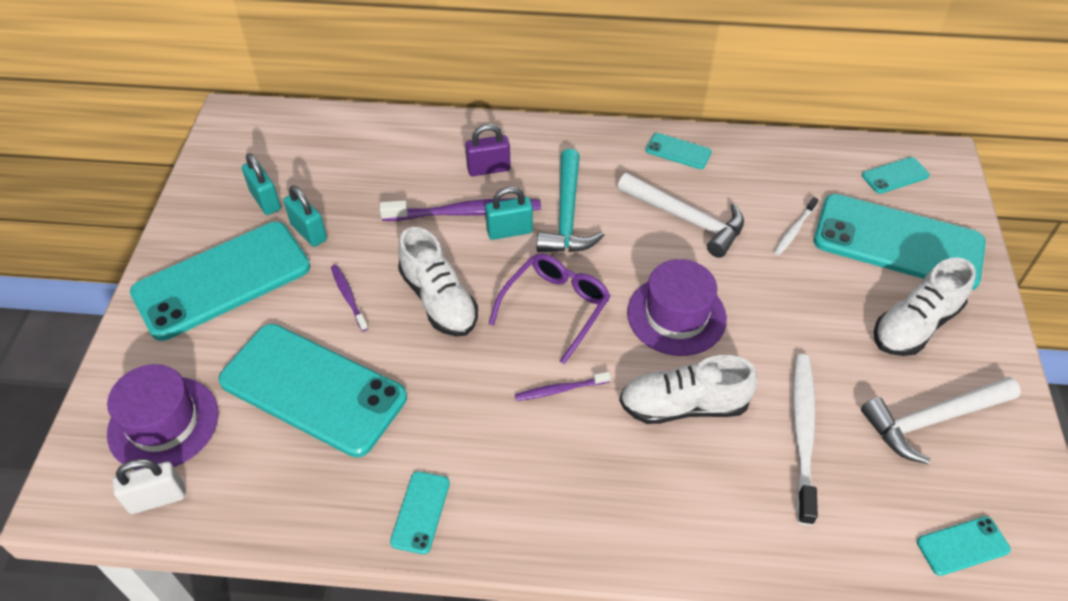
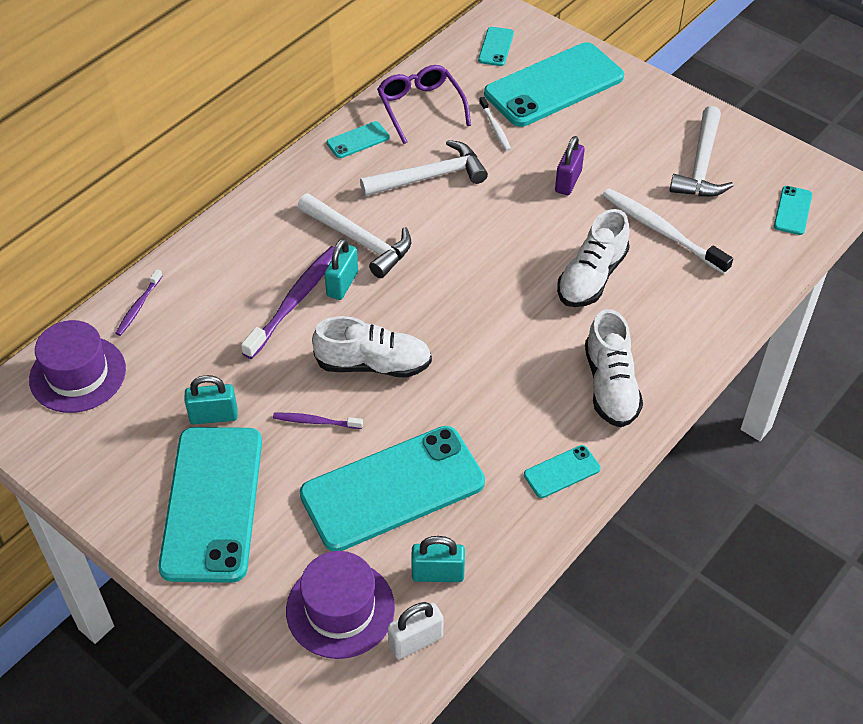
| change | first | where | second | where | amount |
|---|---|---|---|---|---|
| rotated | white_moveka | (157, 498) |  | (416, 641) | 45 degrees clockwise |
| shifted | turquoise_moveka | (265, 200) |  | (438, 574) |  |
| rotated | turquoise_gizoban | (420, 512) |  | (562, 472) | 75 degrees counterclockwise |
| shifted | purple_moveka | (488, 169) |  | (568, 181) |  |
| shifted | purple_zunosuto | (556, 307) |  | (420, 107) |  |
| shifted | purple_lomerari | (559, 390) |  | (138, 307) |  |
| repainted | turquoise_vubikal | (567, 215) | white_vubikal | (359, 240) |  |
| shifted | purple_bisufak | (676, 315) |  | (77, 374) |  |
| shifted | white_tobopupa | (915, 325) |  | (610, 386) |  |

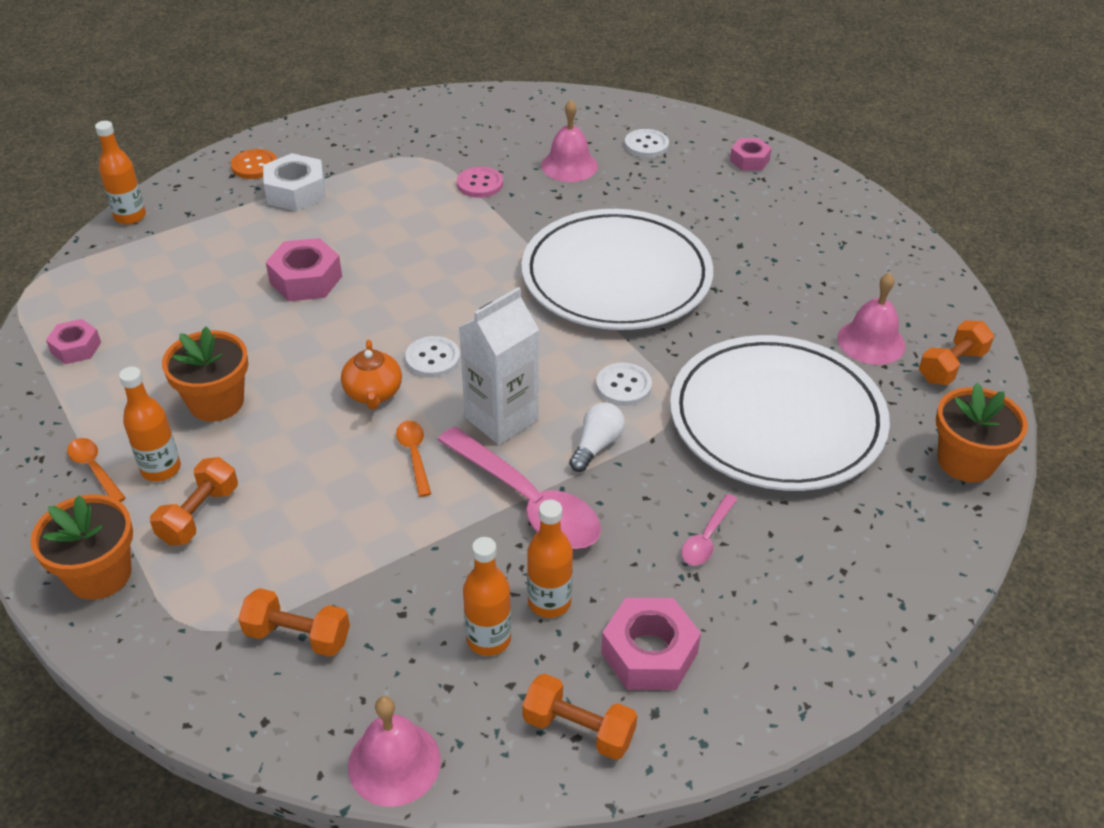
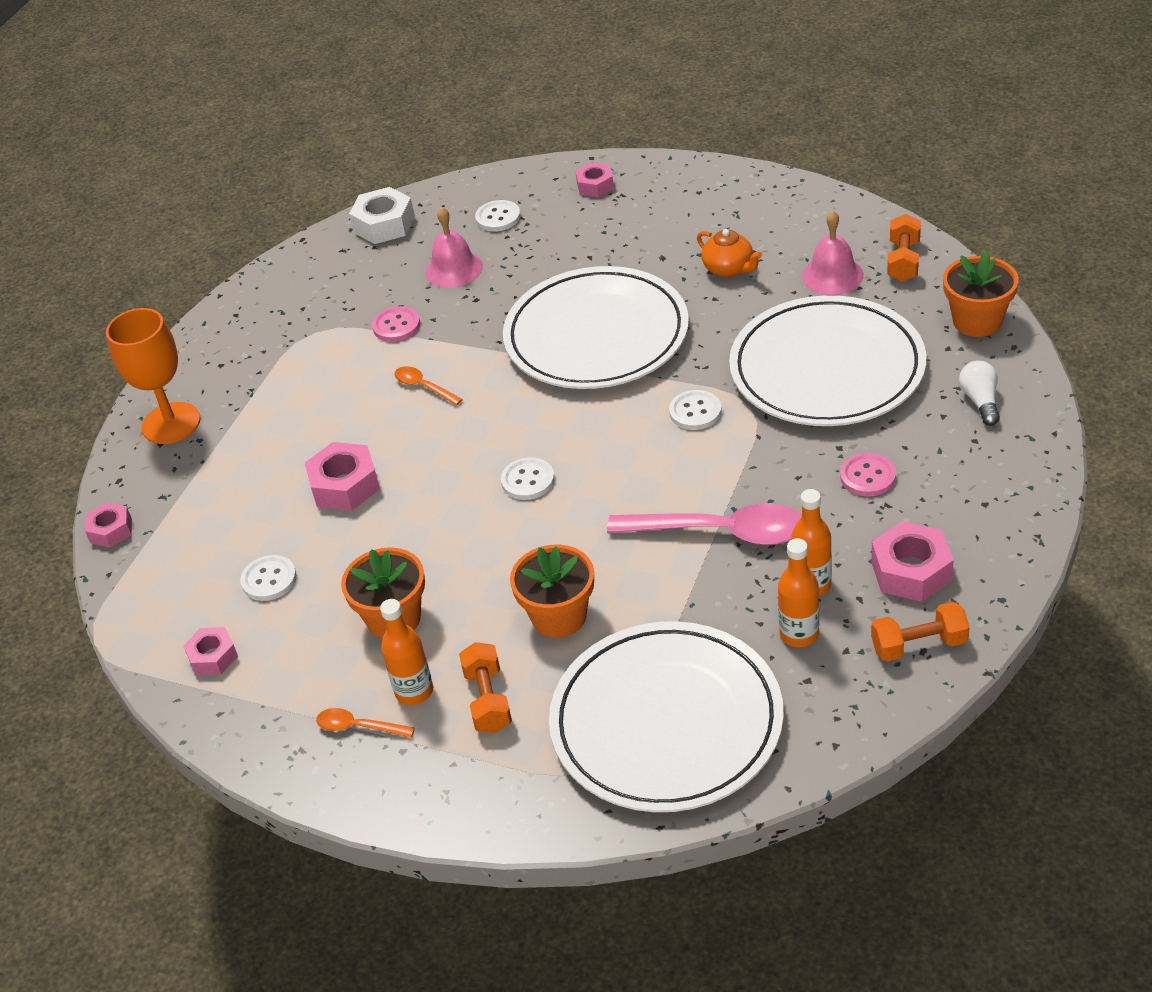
| change | first | where | second | where | amount |
|---|---|---|---|---|---|
| shifted | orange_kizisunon | (99, 574) |  | (559, 616) |  |
| swapped | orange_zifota | (130, 216) | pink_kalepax | (111, 530) |  |
| swapped | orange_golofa | (254, 166) | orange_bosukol | (171, 423) |  |
| swapped | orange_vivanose | (297, 636) | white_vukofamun | (666, 722) |  |
| shifted | white_kalepax | (296, 192) |  | (384, 224) |  |
| shifted | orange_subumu | (373, 393) |  | (729, 268) |  |
| gone | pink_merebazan | (394, 763) |  |  |  |
| shifted | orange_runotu | (414, 455) |  | (423, 387) |  |
| gone | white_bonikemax | (501, 418) |  |  |  |
| shifted | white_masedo | (596, 446) |  | (980, 401) |  |
| swapped | pink_runotu | (707, 538) | pink_golofa | (868, 476) |  |
| new |  |  | white_golofa | (269, 579) |  |

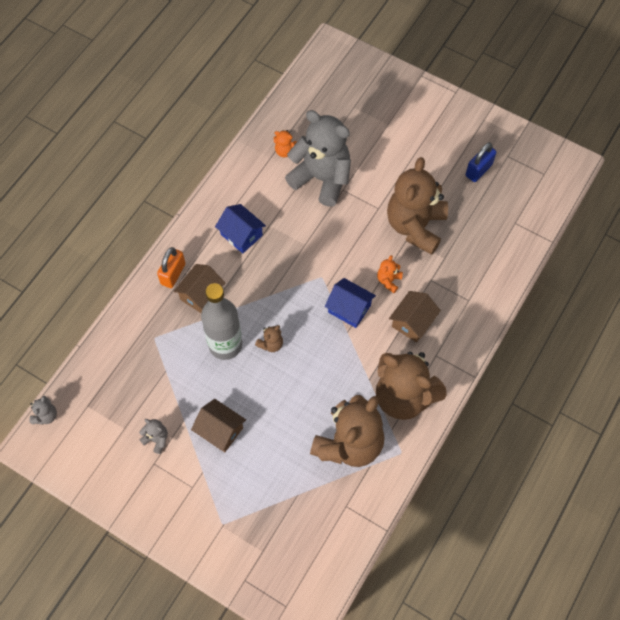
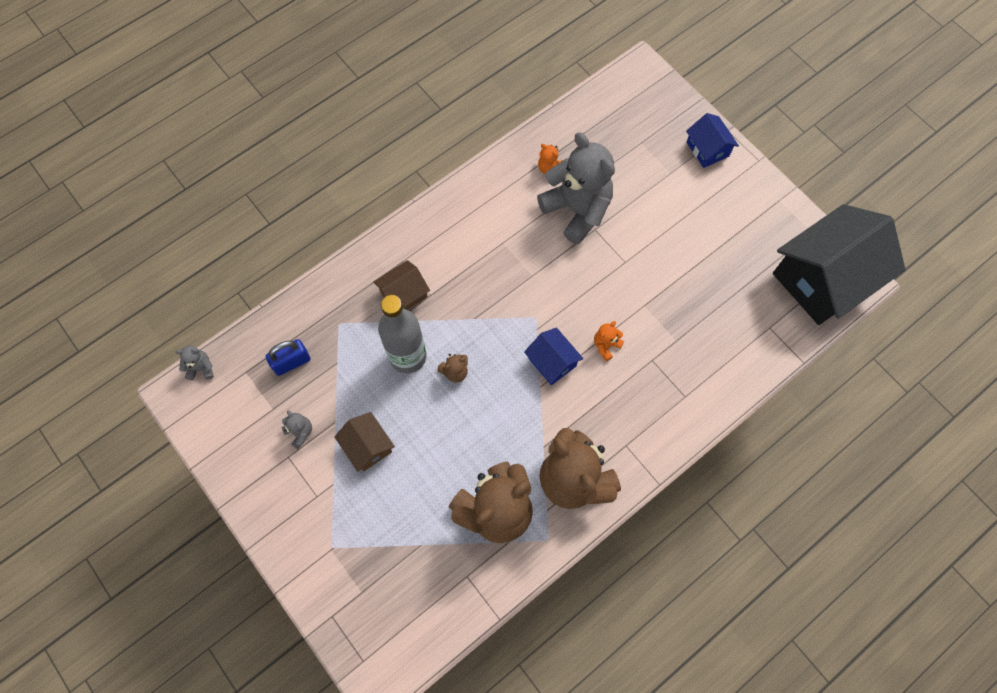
| change | first | where | second | where | amount |
|---|---|---|---|---|---|
| rotated | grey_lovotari | (46, 416) |  | (201, 368) | 135 degrees counterclockwise |
| gone | orange_moveka | (173, 274) |  |  |  |
| shifted | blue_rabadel | (241, 235) |  | (707, 149) |  |
| gone | brown_lovotari | (415, 226) |  |  |  |
| gone | brown_rabadel | (413, 322) |  |  |  |
| shifted | blue_moveka | (478, 170) |  | (292, 362) |  |
| new |  |  | black_rabadel | (823, 279) |  |

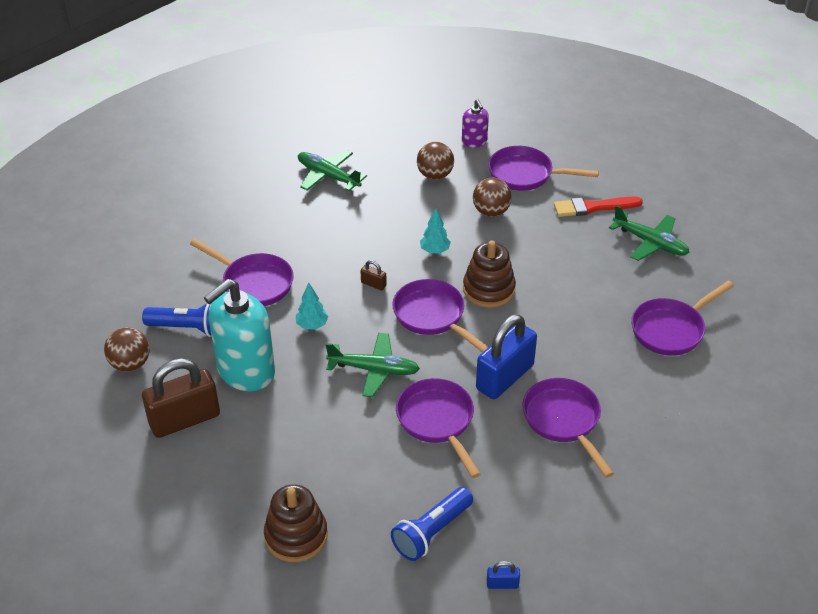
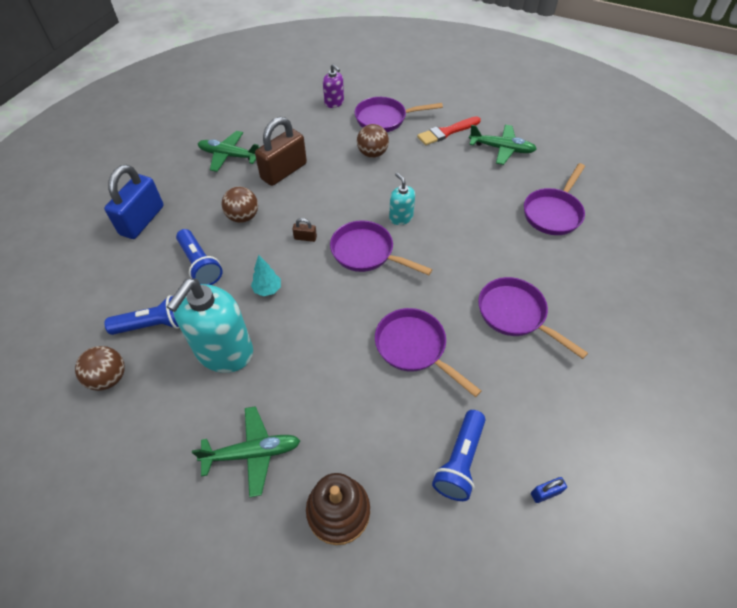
| change | first | where | second | where | amount |
|---|---|---|---|---|---|
| shifted | brown_moveka | (184, 419) |  | (284, 171) |  |
| swapped | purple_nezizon | (253, 283) | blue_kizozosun | (200, 265) |  |
| shifted | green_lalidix | (374, 369) |  | (252, 453) |  |
| shifted | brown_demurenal | (435, 175) |  | (243, 217) |  |
| gone | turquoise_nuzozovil | (435, 251) |  |  |  |
| swapped | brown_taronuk | (488, 289) | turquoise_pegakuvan | (401, 217) |  |
| shifted | blue_moveka | (504, 377) |  | (142, 220) |  |

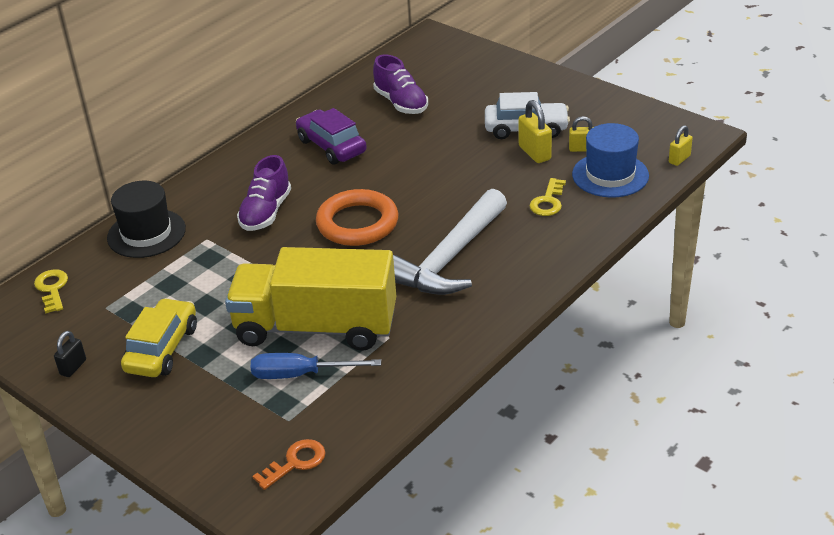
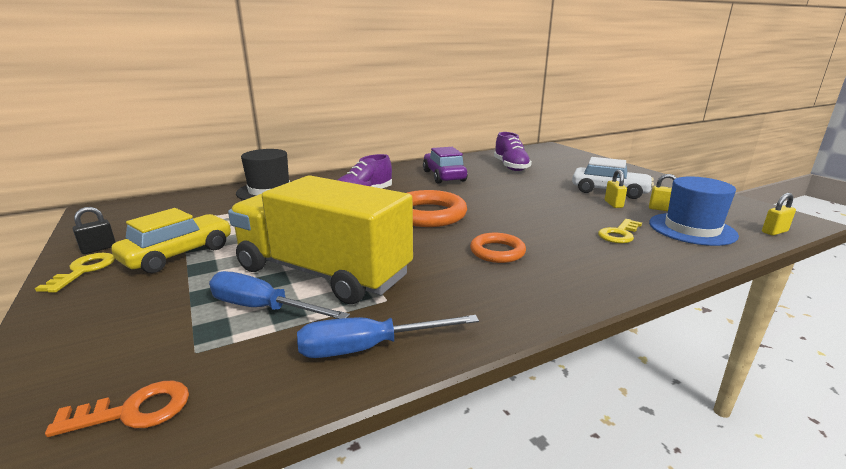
| change | first | where | second | where | amount |
|---|---|---|---|---|---|
| shifted | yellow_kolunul | (52, 289) |  | (84, 270) |  |
| swapped | white_vubikal | (450, 258) | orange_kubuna | (497, 252) |  |
| scaled | yellow_moveka | (534, 153) |  | (613, 204) | x0.64 |
| new |  |  | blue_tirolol | (368, 348) |  |

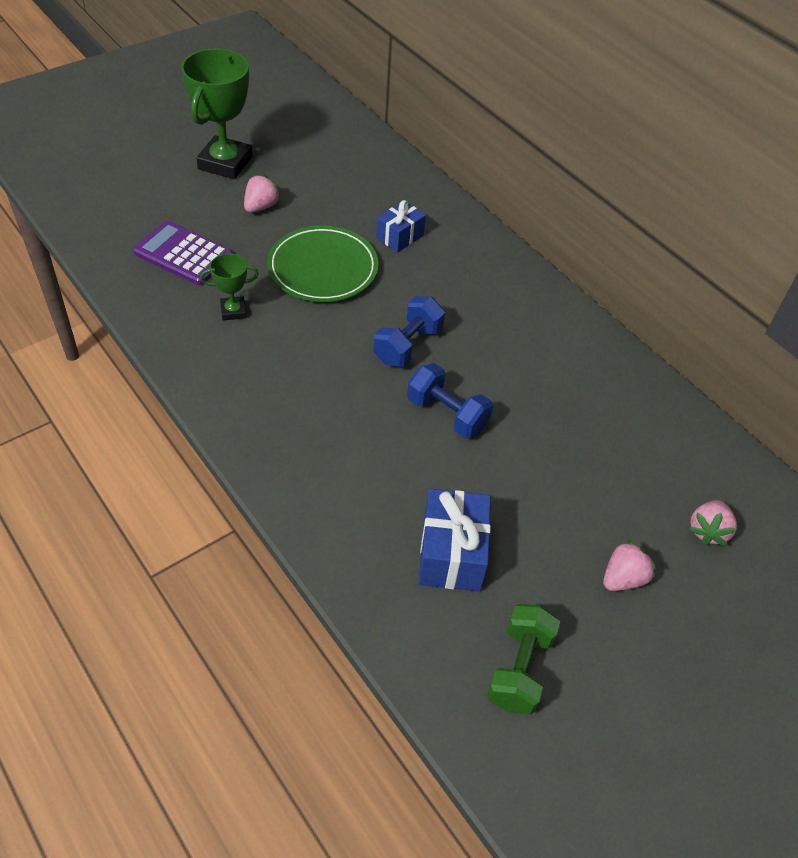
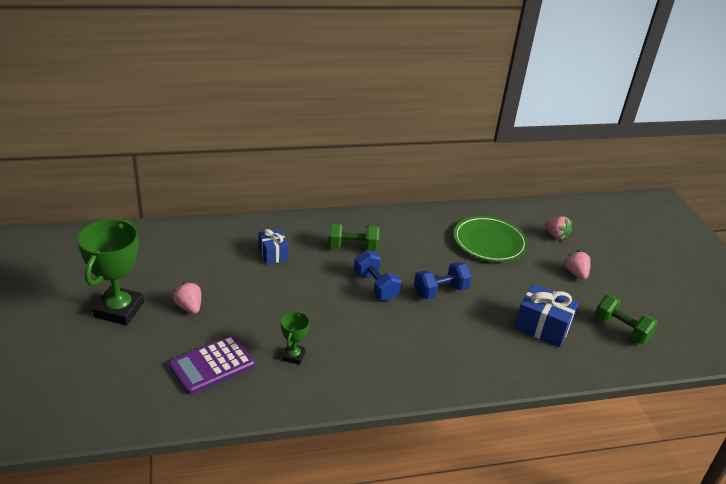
| change | first | where | second | where | amount |
|---|---|---|---|---|---|
| rotated | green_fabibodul | (225, 163) |  | (119, 310) | 60 degrees clockwise |
| shifted | green_vukofamun | (323, 268) |  | (489, 242) |  |
| new |  |  | green_vivanose | (352, 247) |  |

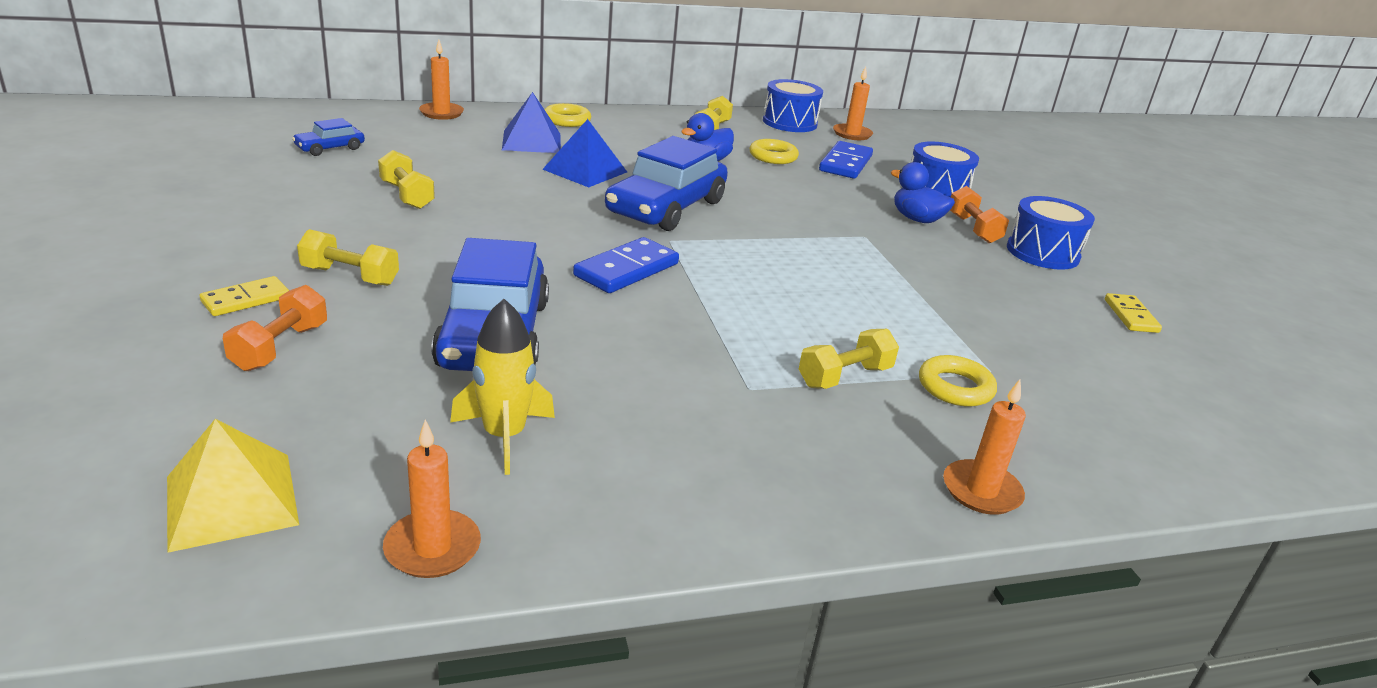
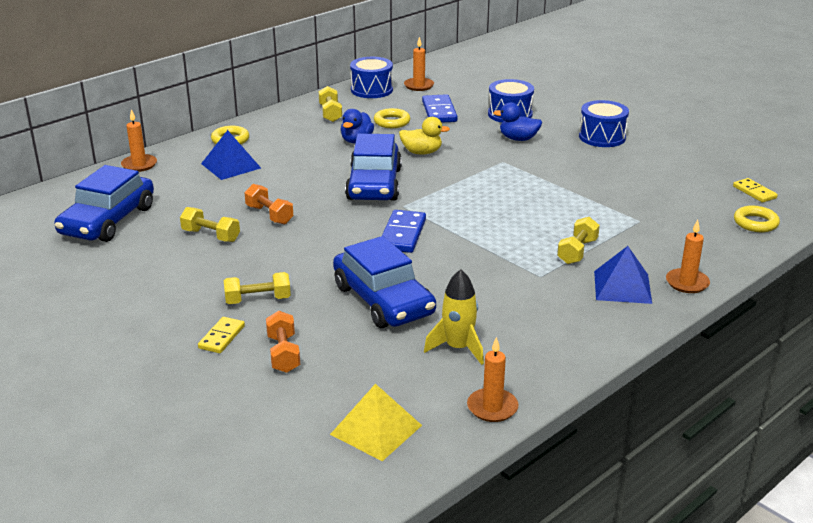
| change | first | where | second | where | amount |
|---|---|---|---|---|---|
| scaled | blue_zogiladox | (330, 148) |  | (108, 221) | x2.17 |
| shifted | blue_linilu | (585, 170) |  | (622, 287) |  |
| shifted | yellow_kubuna | (955, 387) |  | (755, 223) |  |
| shifted | orange_vivanose | (973, 229) |  | (269, 215) |  |
| shifted | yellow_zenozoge | (1131, 316) |  | (754, 192) |  |
| new |  |  | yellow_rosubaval | (422, 152) |  |

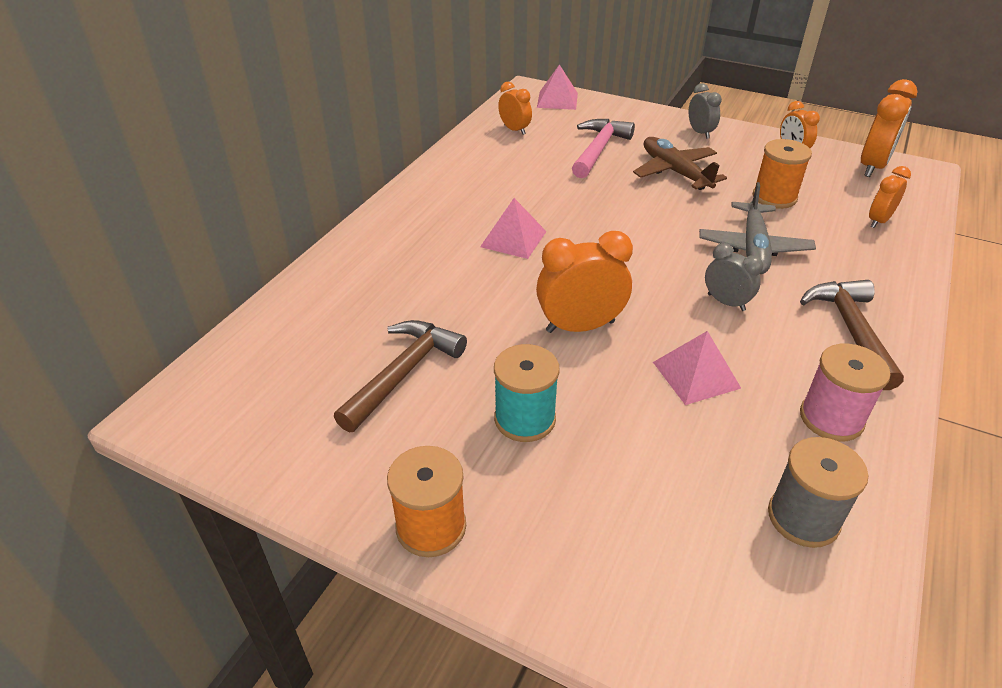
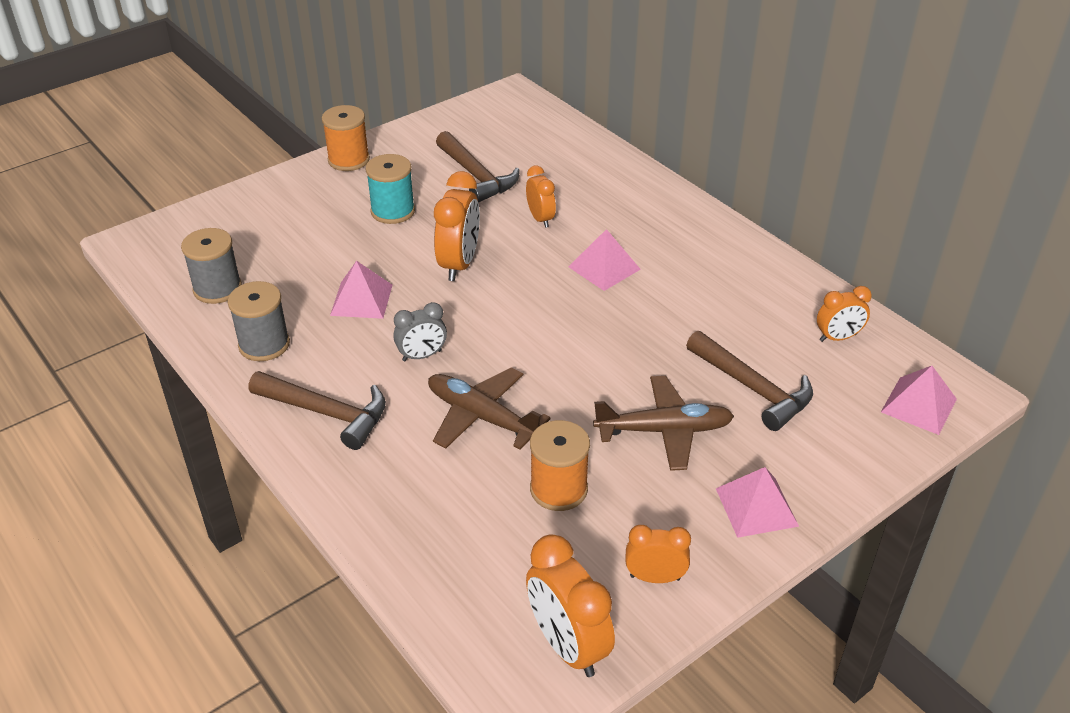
| change | first | where | second | where | amount |
|---|---|---|---|---|---|
| repainted | pink_vubikal | (598, 149) | brown_vubikal | (753, 389) |  |
| swapped | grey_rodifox | (700, 133) | pink_linilu | (756, 507) |  |
| repainted | grey_lalidix | (753, 247) | brown_lalidix | (481, 417) |  |
| repainted | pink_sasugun | (831, 418) | grey_sasugun | (264, 344) |  |
| shifted | orange_rodifox | (878, 221) |  | (540, 219) |  |

